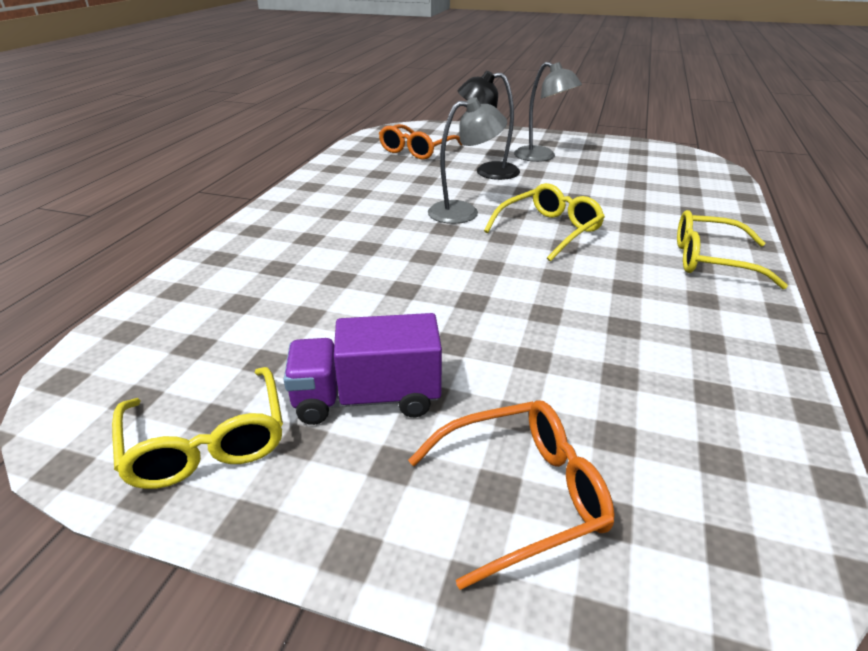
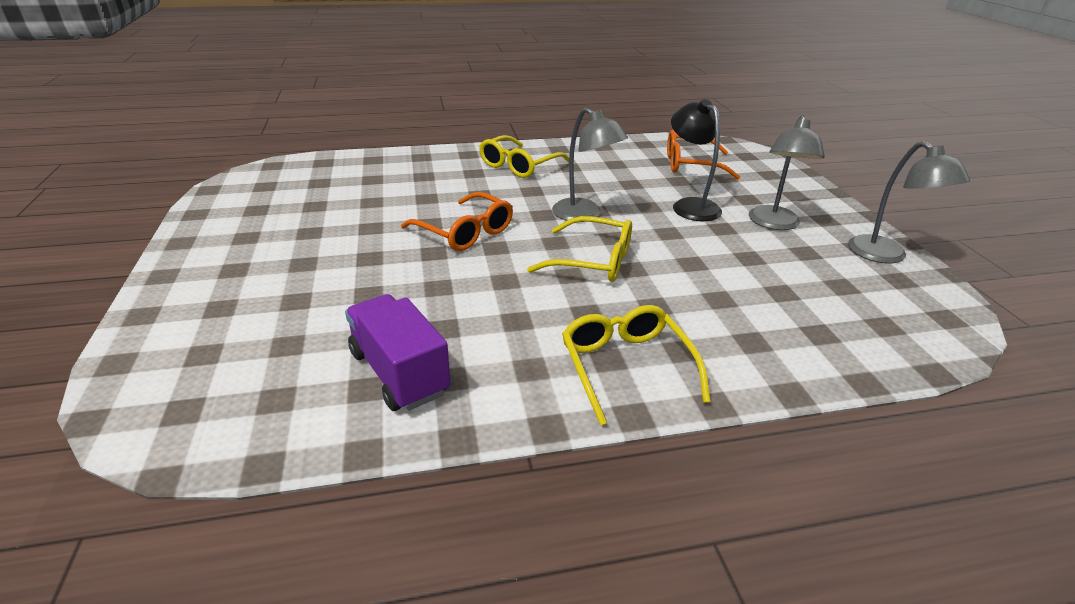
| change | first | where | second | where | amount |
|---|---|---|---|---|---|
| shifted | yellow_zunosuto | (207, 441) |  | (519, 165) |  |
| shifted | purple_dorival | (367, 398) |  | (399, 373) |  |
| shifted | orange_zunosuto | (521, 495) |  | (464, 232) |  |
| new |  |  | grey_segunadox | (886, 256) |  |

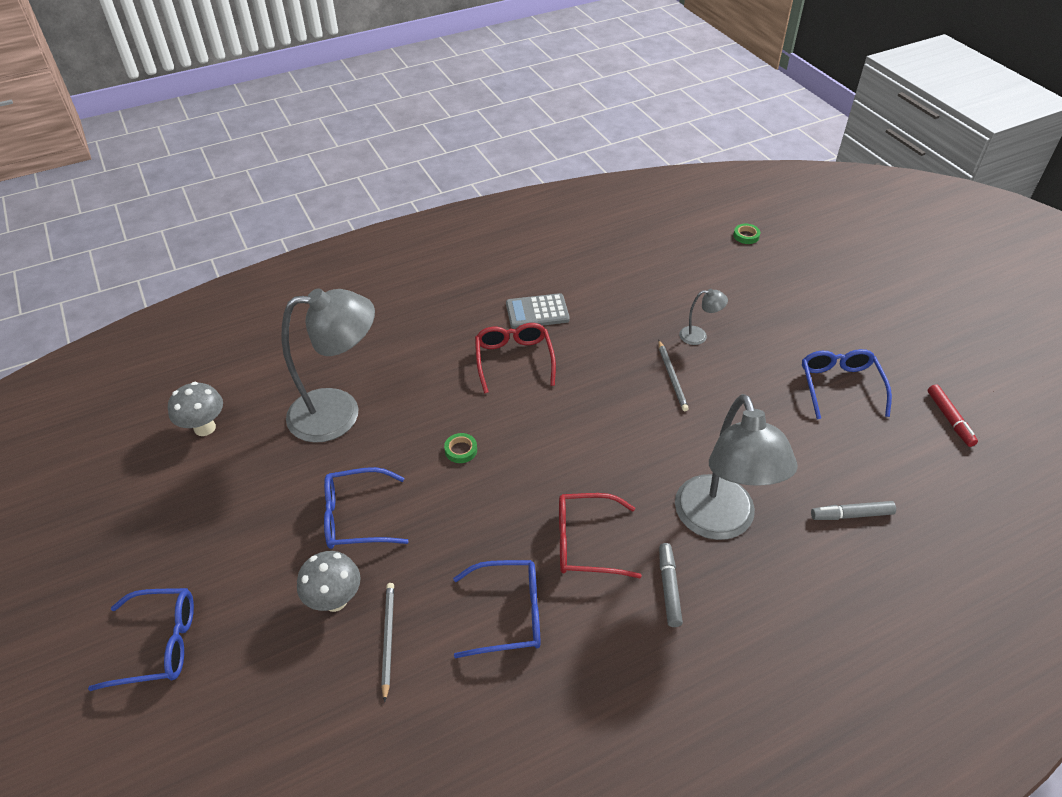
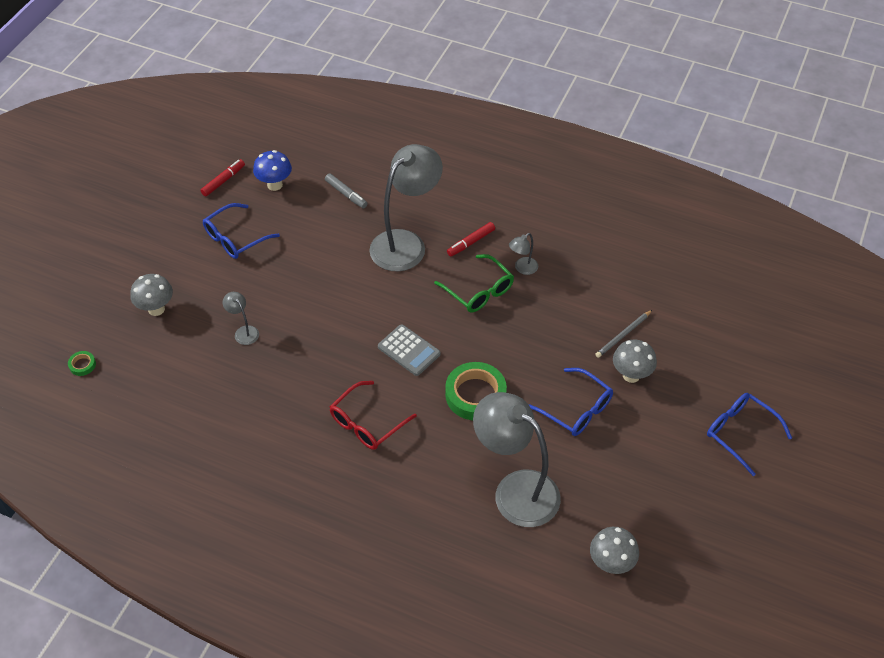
| change | first | where | second | where | amount |
|---|---|---|---|---|---|
| scaled | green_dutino | (461, 450) |  | (475, 394) | x2.28 |
| gone | blue_zunosuto | (509, 614) |  |  |  |
| shifted | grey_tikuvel | (537, 312) |  | (409, 350) |  |
| repainted | red_zunosuto | (585, 543) | green_zunosuto | (479, 291) |  |
| gone | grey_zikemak | (672, 377) |  |  |  |
| repainted | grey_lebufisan | (669, 588) | red_lebufisan | (471, 242) |  |
| new |  |  | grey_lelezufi | (156, 309) |  |
| new |  |  | blue_lelezufi | (275, 185) |  |
| new |  |  | grey_segunadox | (522, 268) |  |

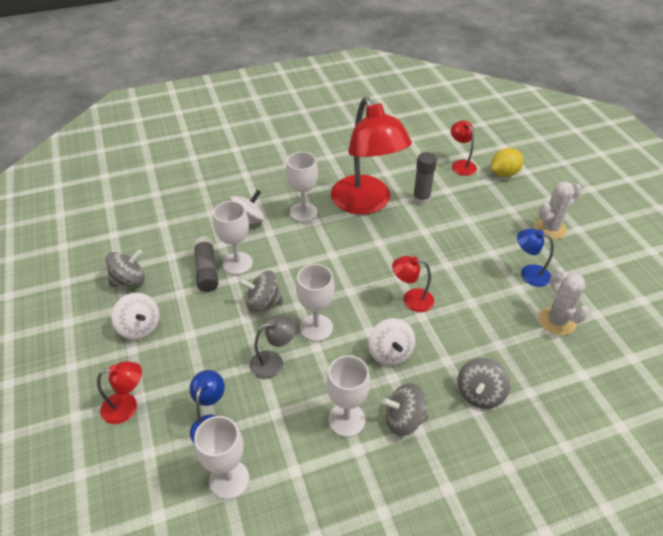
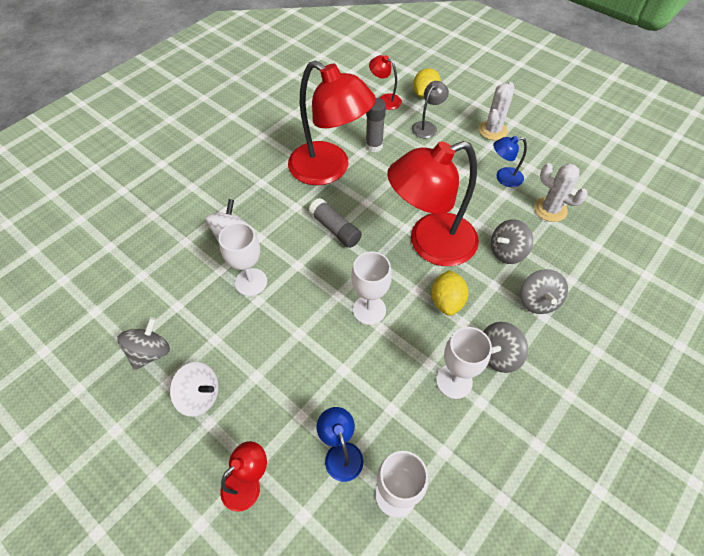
| change | first | where | second | where | amount |
|---|---|---|---|---|---|
| shifted | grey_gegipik | (207, 271) |  | (335, 229) |  |
| shifted | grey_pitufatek | (263, 303) |  | (507, 252) |  |
| shifted | grey_segunadox | (273, 362) |  | (427, 126) |  |
| gone | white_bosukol | (303, 212) |  |  |  |
| swapped | white_pitufatek | (390, 353) | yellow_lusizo | (446, 301) |  |
| scaled | red_segunadox | (411, 299) |  | (430, 244) | x2.27 |

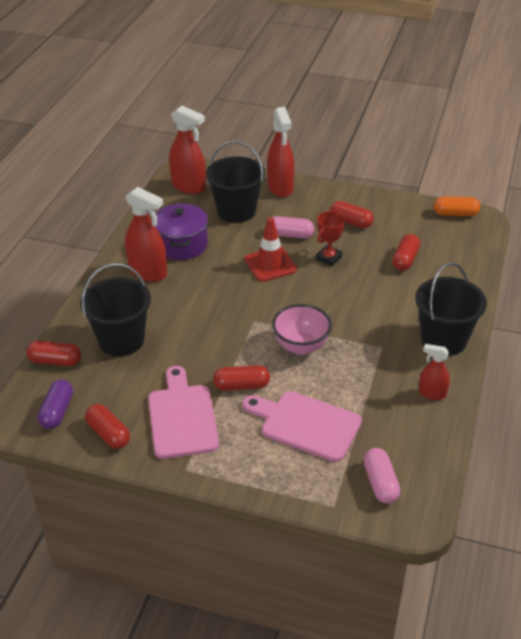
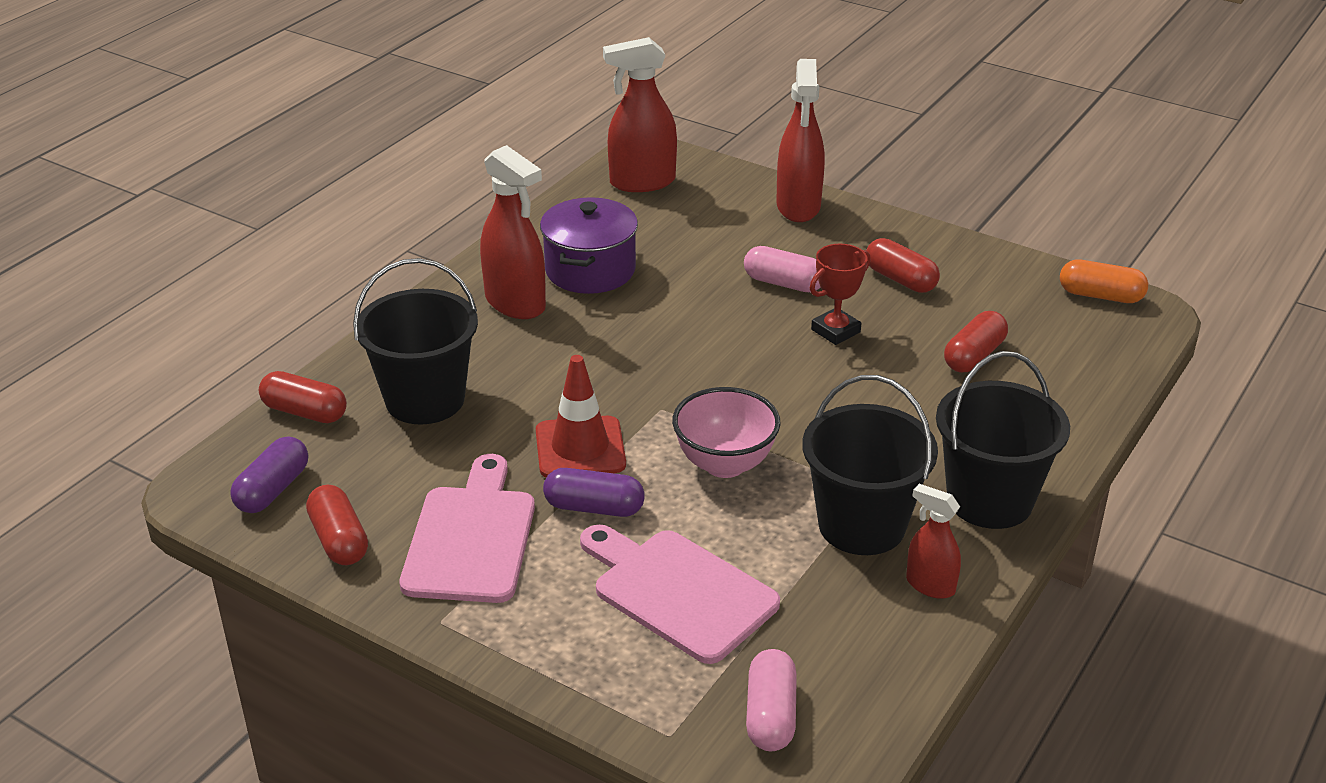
| change | first | where | second | where | amount |
|---|---|---|---|---|---|
| rotated | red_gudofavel | (189, 187) |  | (642, 182) | 120 degrees clockwise |
| shifted | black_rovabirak | (236, 211) |  | (861, 525) |  |
| repainted | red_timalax | (241, 386) | purple_timalax | (594, 508) |  |
| shifted | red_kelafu | (270, 264) |  | (580, 448) |  |

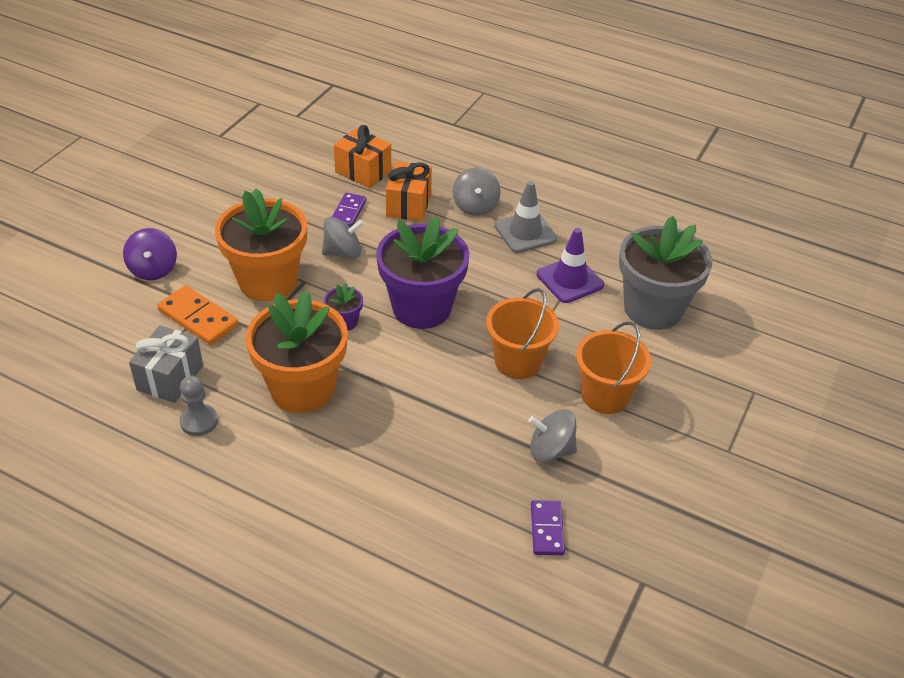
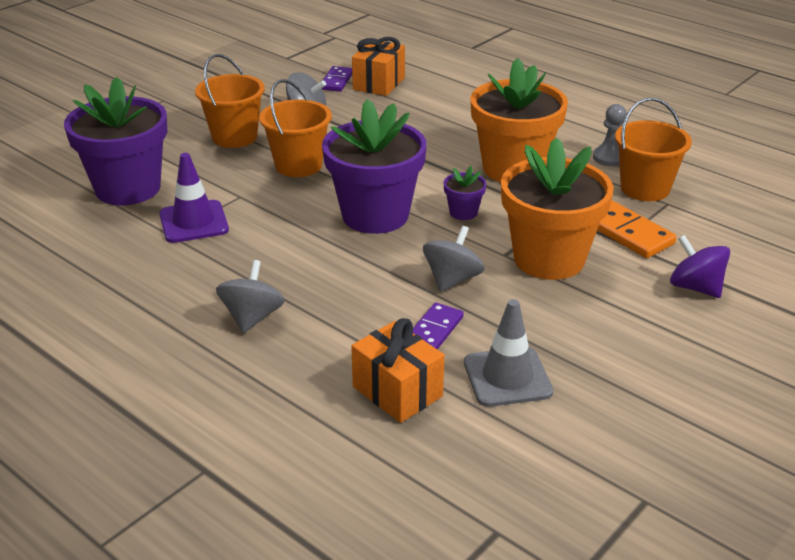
| change | first | where | second | where | amount |
|---|---|---|---|---|---|
| rotated | purple_pitufatek | (153, 269) |  | (695, 287) | 45 degrees counterclockwise |
| swapped | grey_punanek | (170, 378) | orange_rovabirak | (645, 188) |  |
| rotated | grey_pitufatek | (343, 252) |  | (452, 279) | 120 degrees clockwise |
| shifted | orange_punanek | (408, 205) |  | (379, 83) |  |
| shifted | grey_kelafu | (525, 232) |  | (507, 377) |  |
| repainted | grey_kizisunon | (653, 309) | purple_kizisunon | (128, 188) |  |

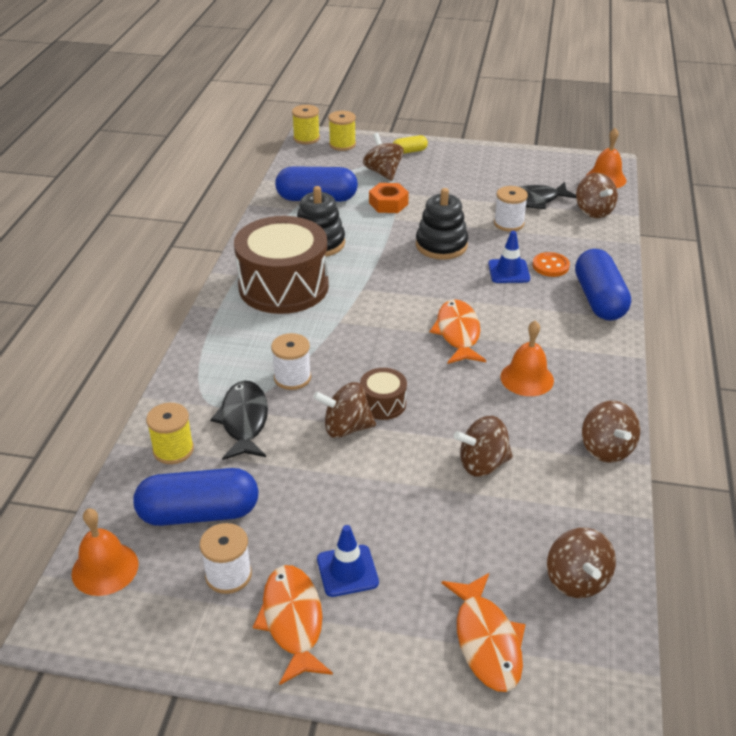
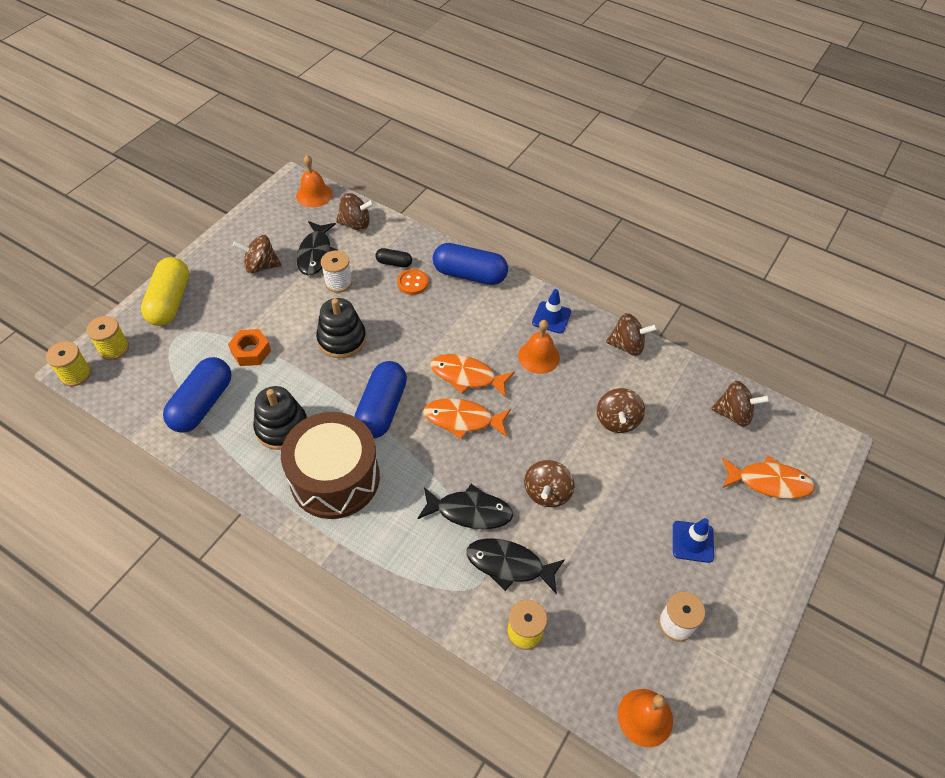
| change | first | where | second | where | amount |
|---|---|---|---|---|---|
| shifted | blue_timalax | (199, 513) |  | (382, 409) |  |
| shifted | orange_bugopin | (293, 621) |  | (462, 419) |  |
| swapped | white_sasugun | (292, 378) | black_bugopin | (470, 511) |  |
| gone | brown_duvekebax | (383, 404) |  |  |  |
| shifted | brown_pitufatek | (383, 172) |  | (261, 266) |  |
| scaled | yellow_timalax | (409, 151) |  | (170, 302) | x2.03 |
| shifted | blue_kelafu | (508, 271) |  | (551, 317) |  |
| new |  |  | black_timalax | (394, 263) |  |

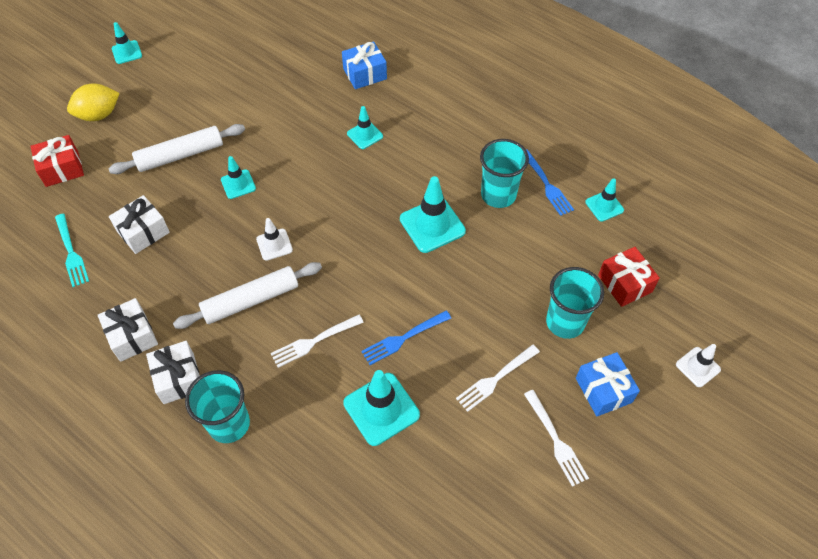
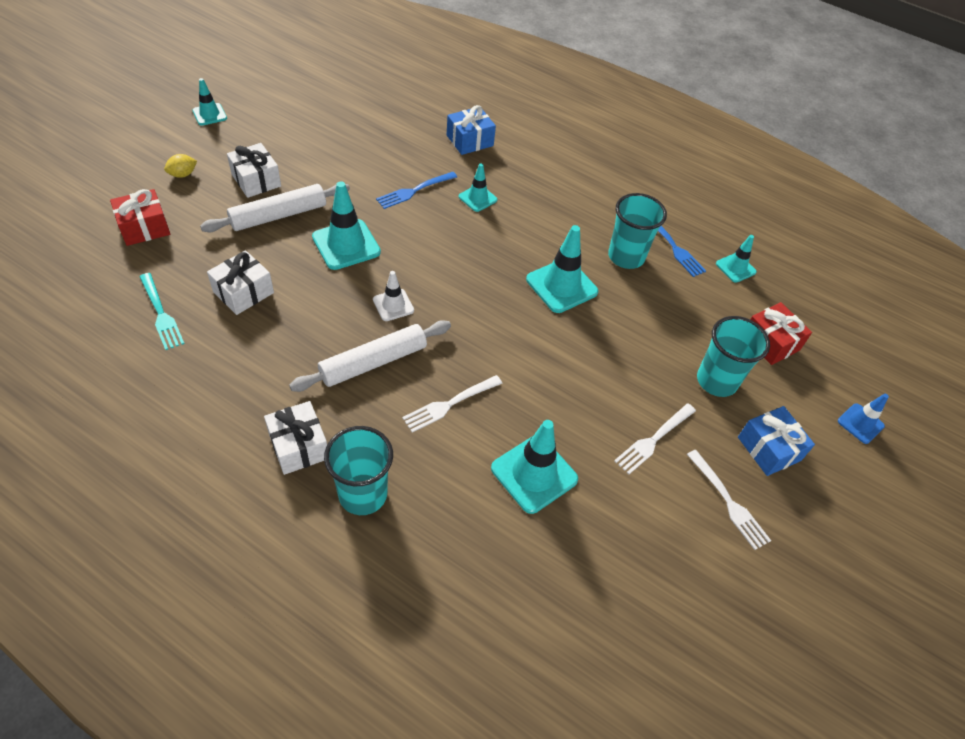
| change | first | where | second | where | amount |
|---|---|---|---|---|---|
| scaled | yellow_lusizo | (99, 115) |  | (183, 174) | x0.57 |
| shifted | white_punanek | (132, 336) |  | (256, 180) |  |
| scaled | turquoise_kelafu | (238, 184) |  | (346, 244) | x1.72 |
| shifted | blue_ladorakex | (403, 338) |  | (414, 191) |  |
| repainted | white_kelafu | (698, 367) | blue_kelafu | (860, 423) |  |

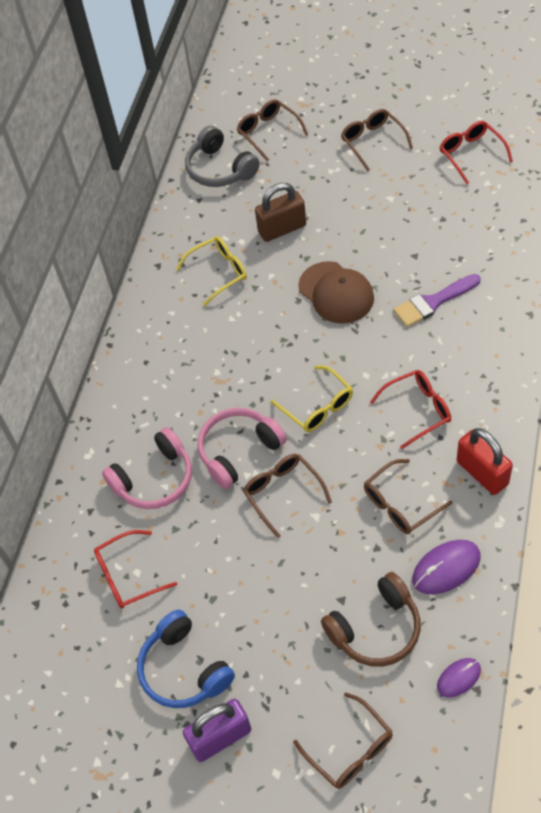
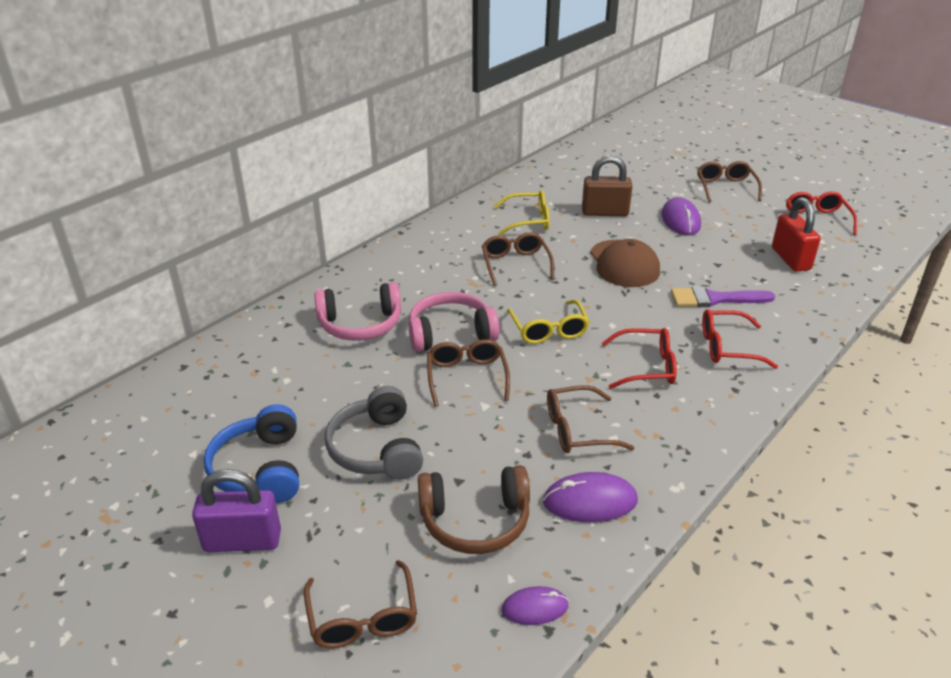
| change | first | where | second | where | amount |
|---|---|---|---|---|---|
| shifted | red_zunosuto | (128, 576) |  | (727, 347) |  |
| shifted | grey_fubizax | (220, 169) |  | (376, 449) |  |
| shifted | brown_zunosuto | (268, 132) |  | (515, 264) |  |
| shifted | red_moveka | (482, 473) |  | (790, 259) |  |
| new |  |  | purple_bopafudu | (680, 220) |  |

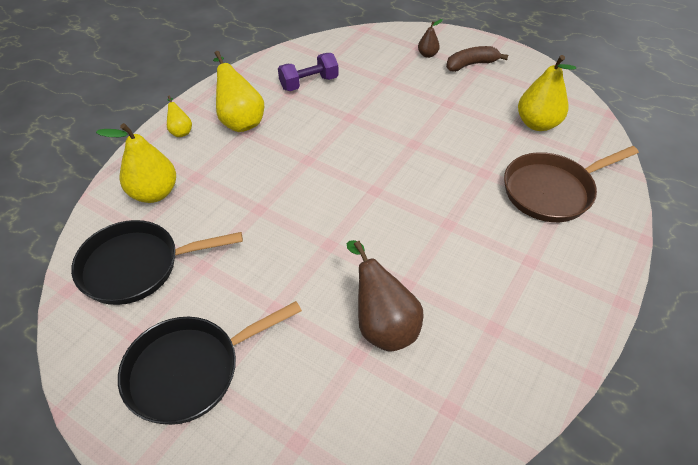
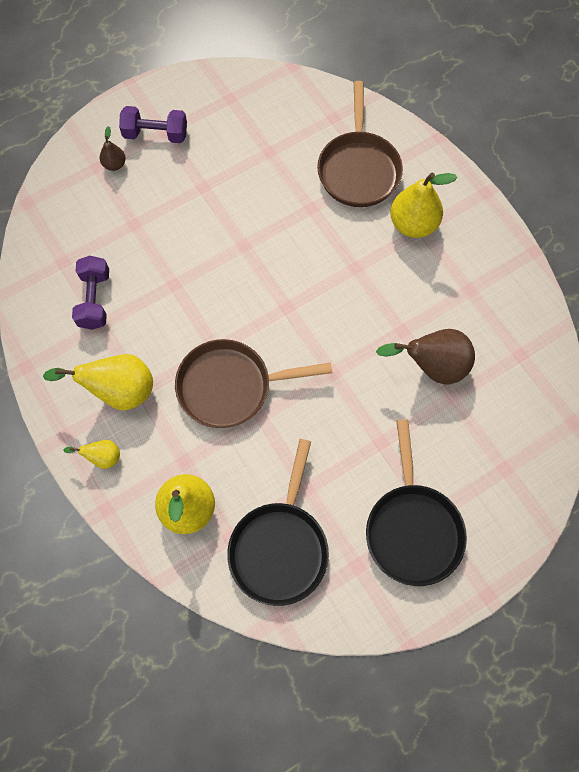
| change | first | where | second | where | amount |
|---|---|---|---|---|---|
| swapped | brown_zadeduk | (471, 64) | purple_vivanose | (155, 134) |  |
| shifted | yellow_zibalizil | (537, 124) |  | (413, 224) |  |
| new |  |  | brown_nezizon | (231, 386) |  |

